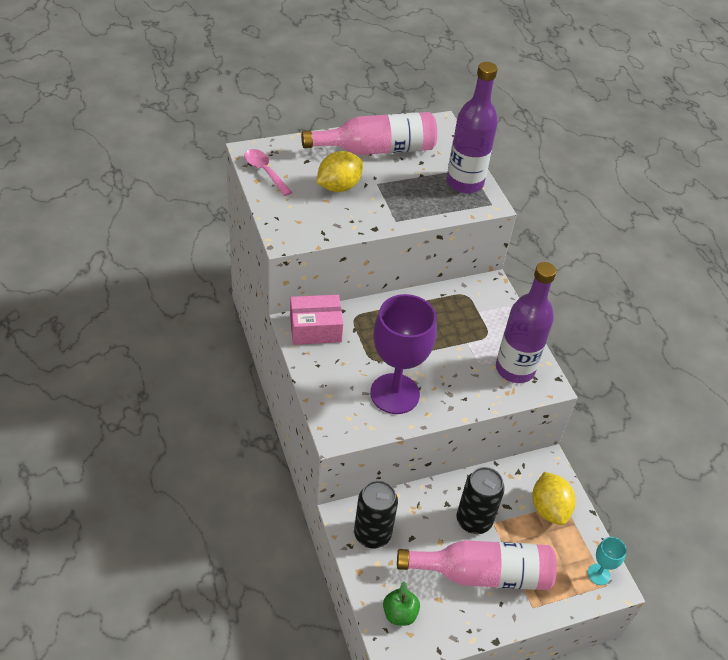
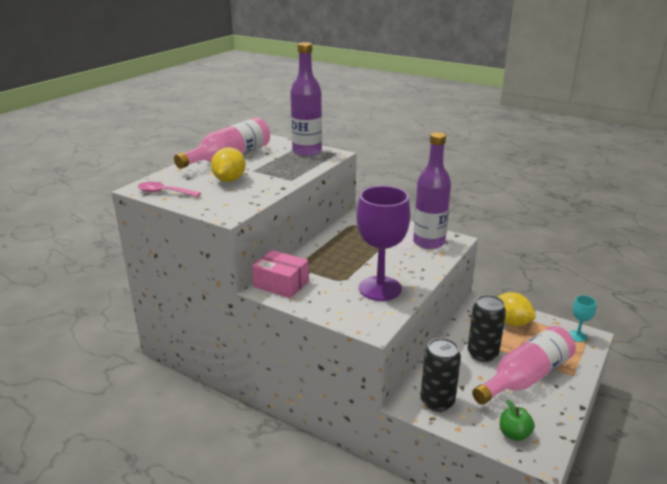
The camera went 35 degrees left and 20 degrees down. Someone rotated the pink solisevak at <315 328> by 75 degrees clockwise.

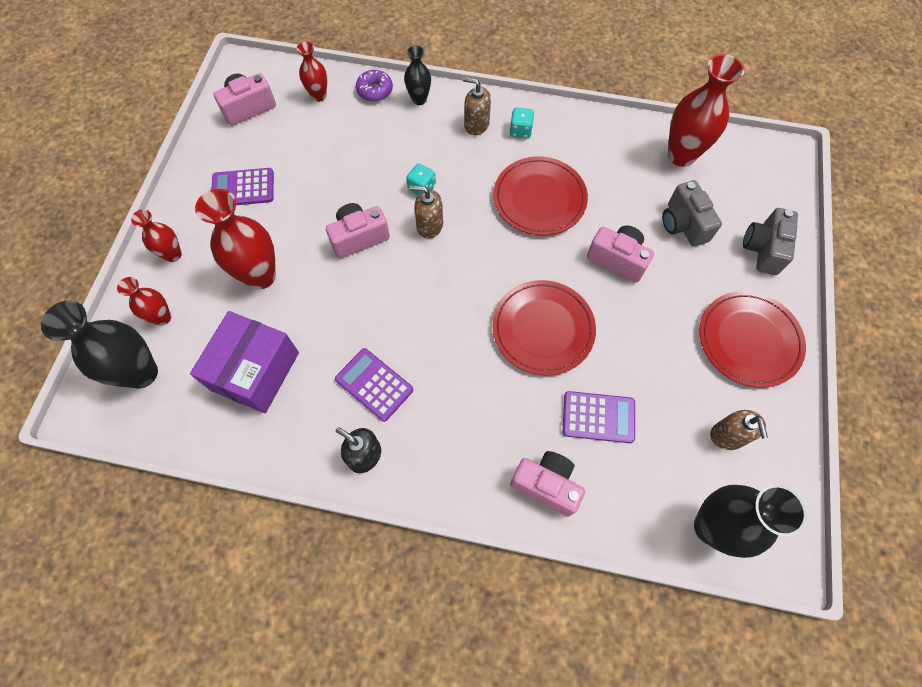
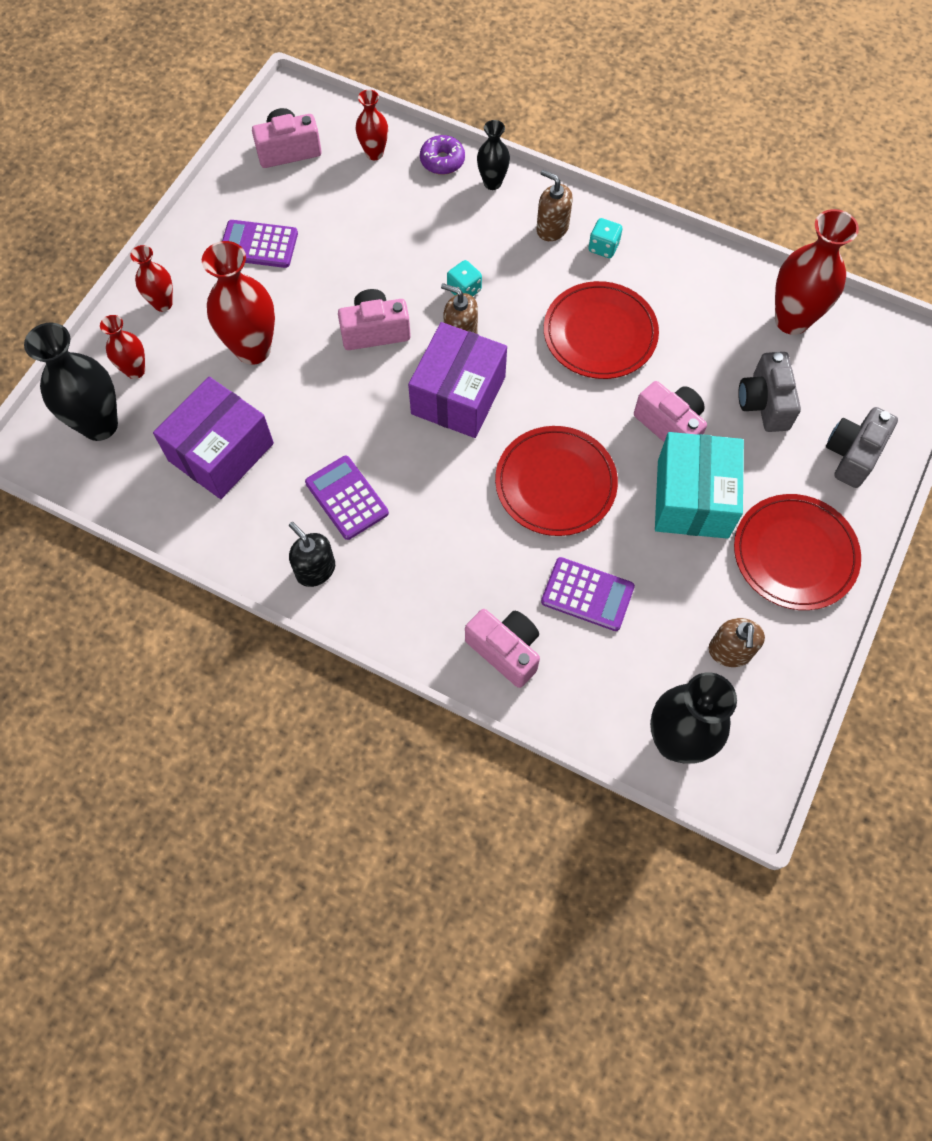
The camera went 15 degrees right and 0 degrees up. Someone put down the purple solisevak at <458 395>. Someone put down the turquoise solisevak at <692 498>.

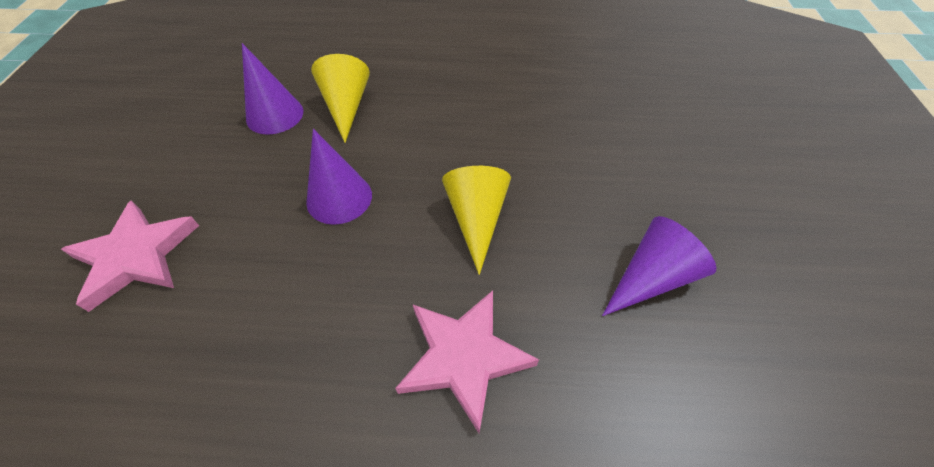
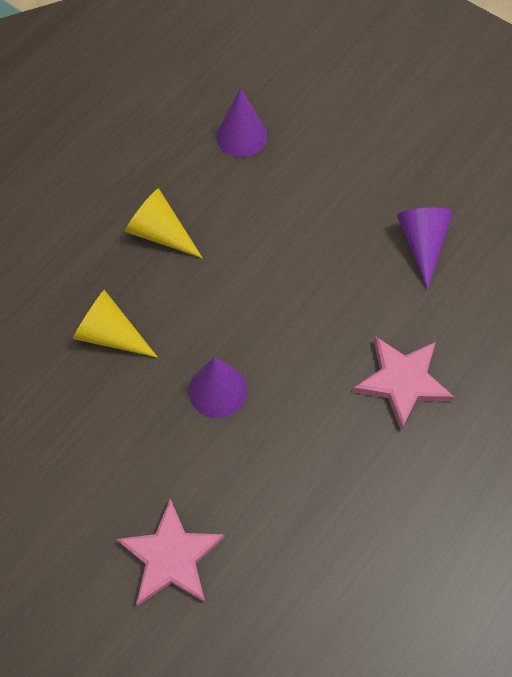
The camera went 55 degrees left and 10 degrees up. Someone carried the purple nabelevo from <275 115> to <241 136>. Someone carried the yellow nabelevo from <476 218> to <160 233>.

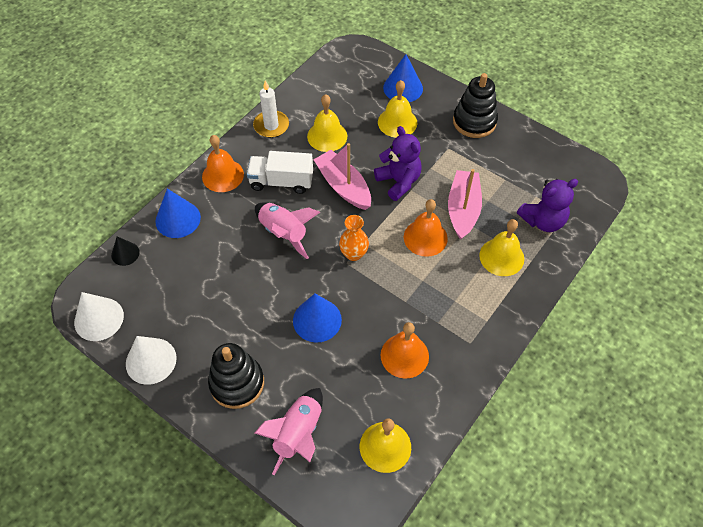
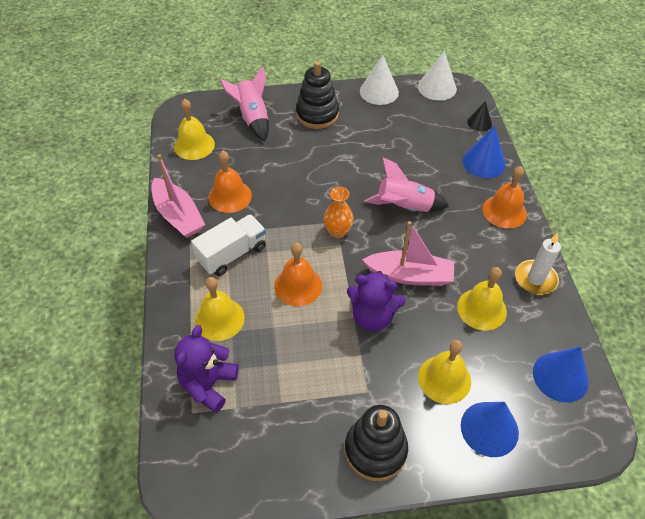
The camera went 135 degrees right and 5 degrees down. Someone carried the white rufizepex from <281 182> to <232 254>. Someone carried the blue nabelevo from <317 320> to <560 376>. Someone carried the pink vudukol from <463 209> to <178 215>.

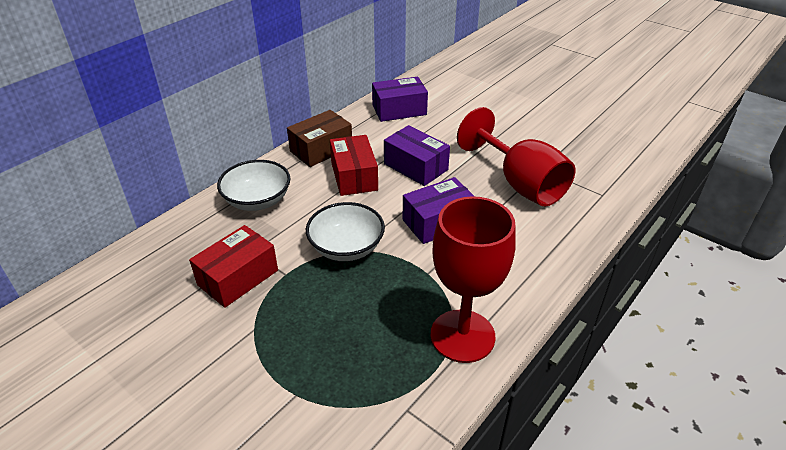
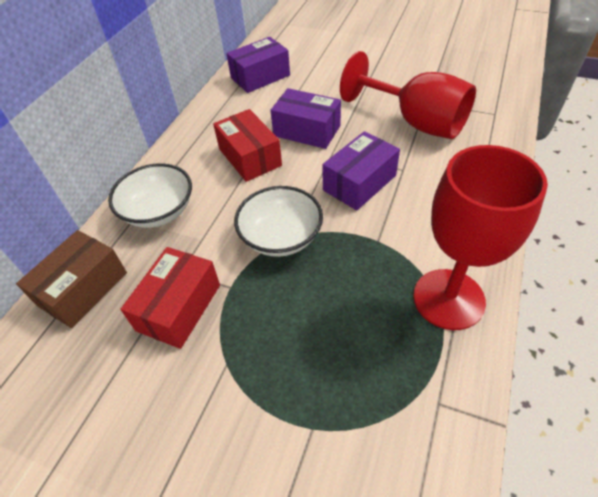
The camera went 15 degrees left and 10 degrees up. Someone carried the brown solisevak from <321 149> to <83 289>.

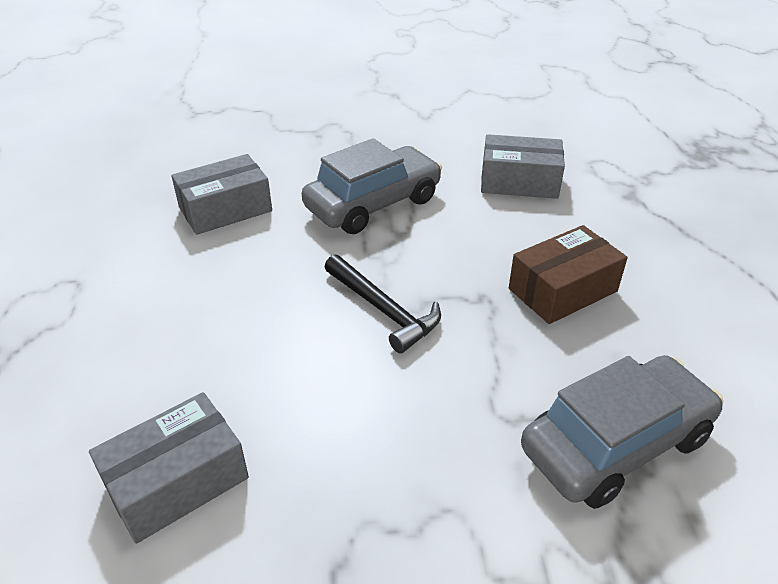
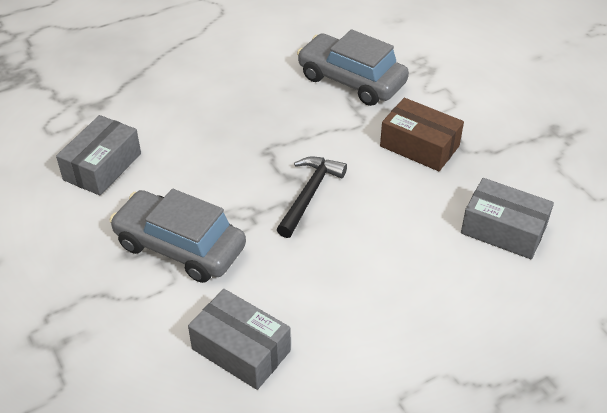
The camera went 115 degrees left and 5 degrees up. Someone carried the brown solisevak from <562 290> to <419 146>. Someone rotated the grey solisevak at <519 182> by 45 degrees clockwise.

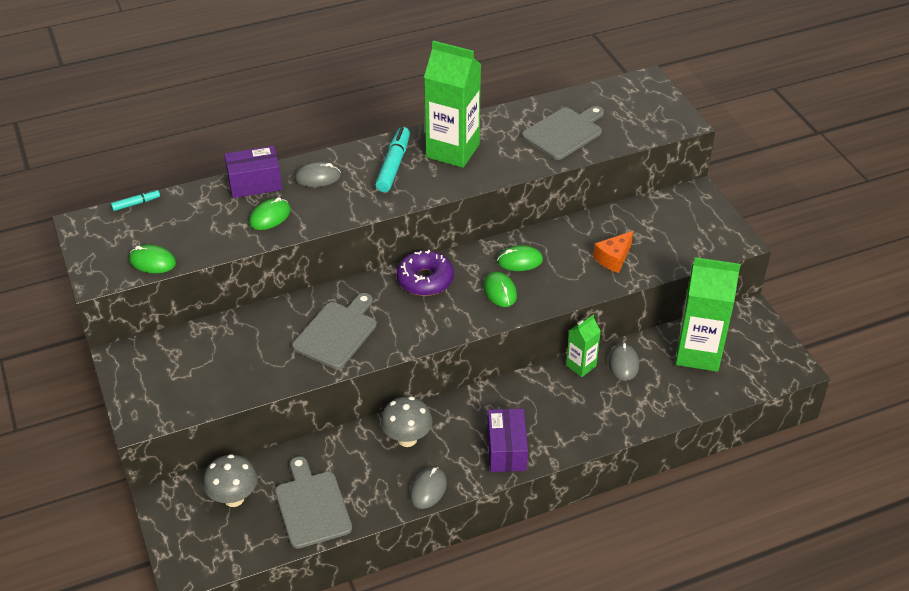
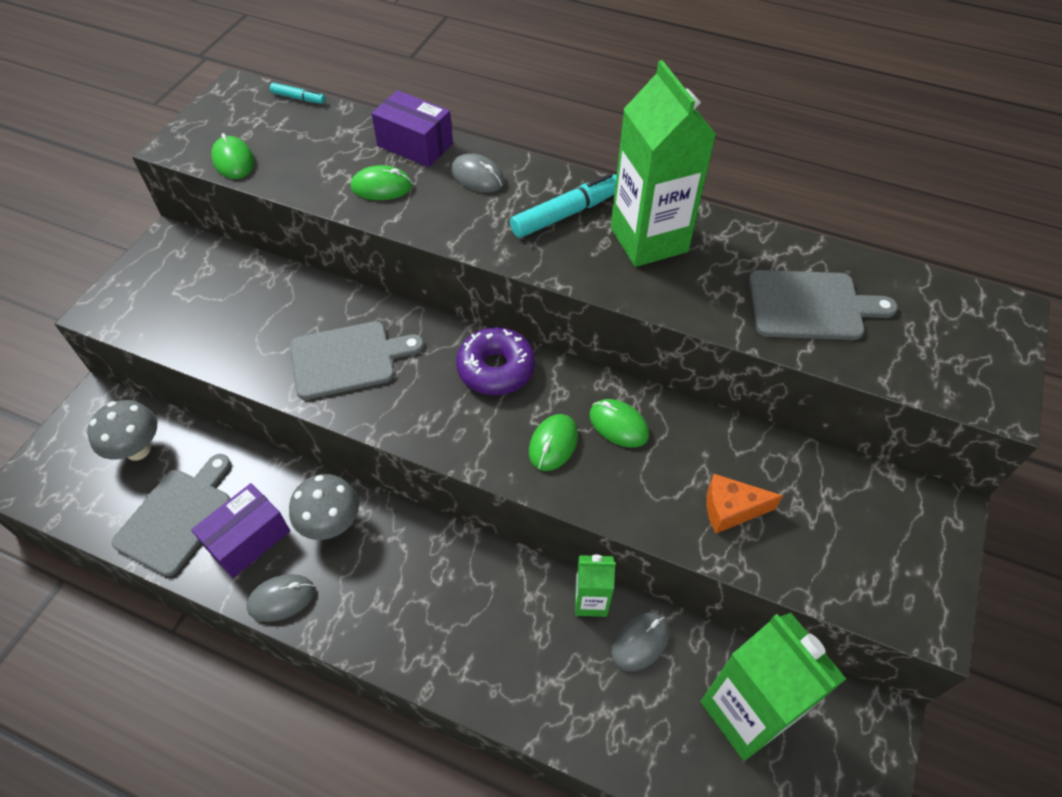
The camera went 45 degrees right and 10 degrees up. Someone carried the purple solisevak from <506 450> to <248 539>.

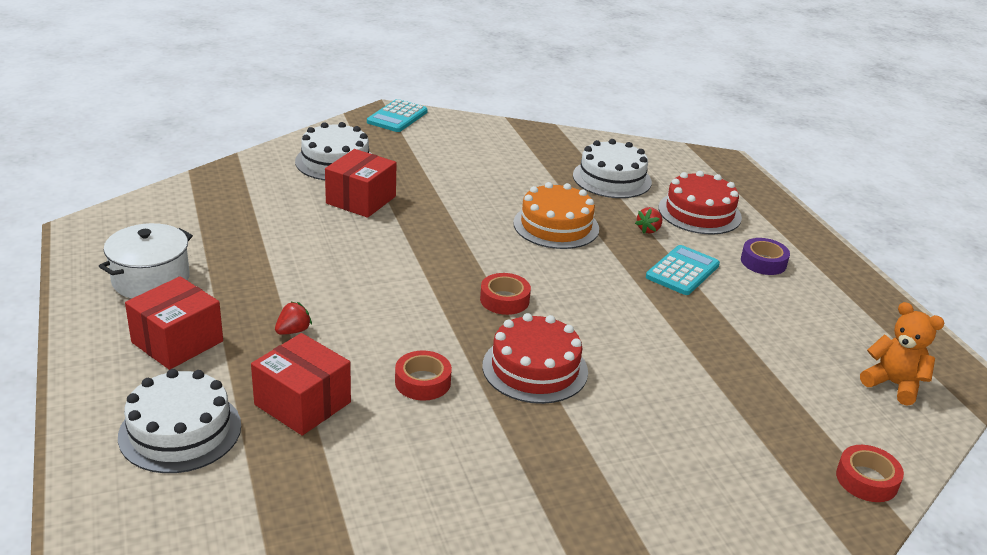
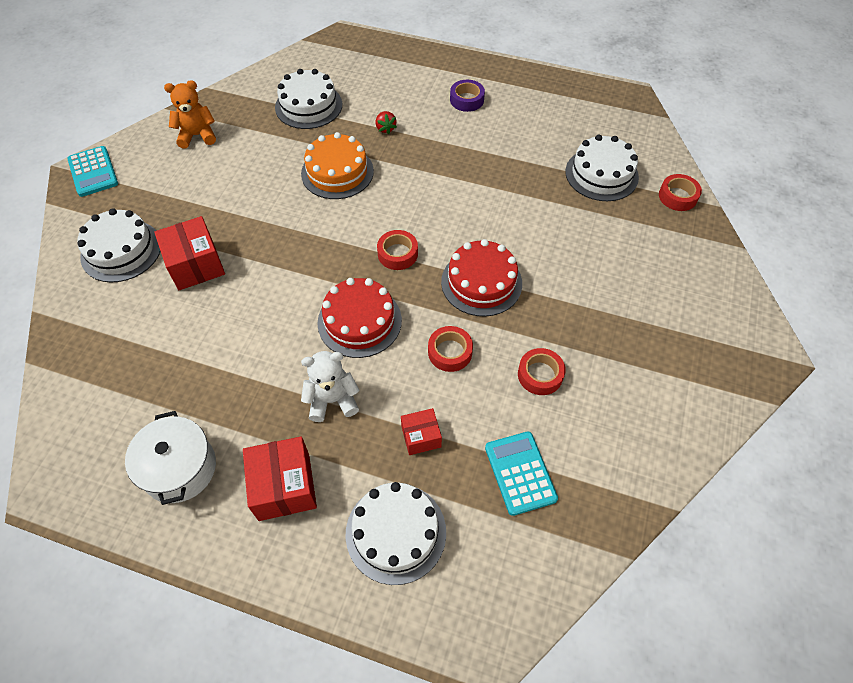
The camera went 50 degrees left and 25 degrees up. Someone put down the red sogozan at <540 375>. Someone put down the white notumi at <601 174>. Someone carried the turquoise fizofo from <682 271> to <520 473>. Someone carried the red notumi from <699 212> to <359 321>. Someone carried the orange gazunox from <893 384> to <197 135>. Someone swapped the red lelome at <293 331> for the white gazunox at <332 400>. Someone scaled the red solisevak at <303 403> by 0.58.

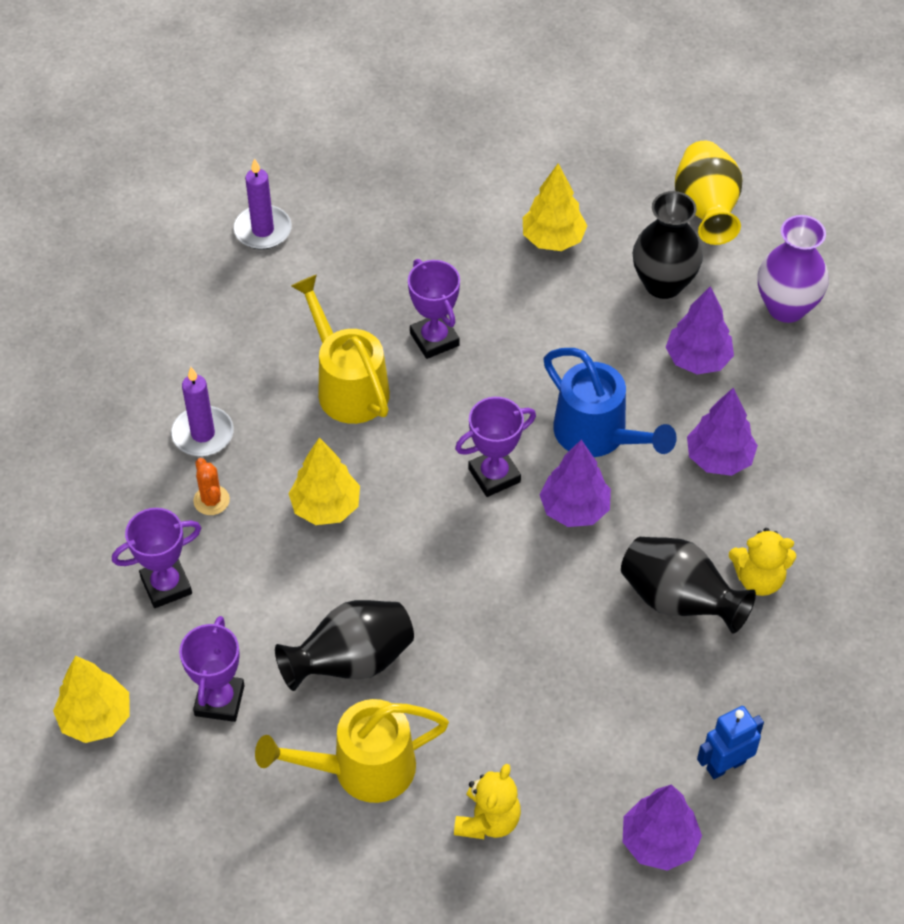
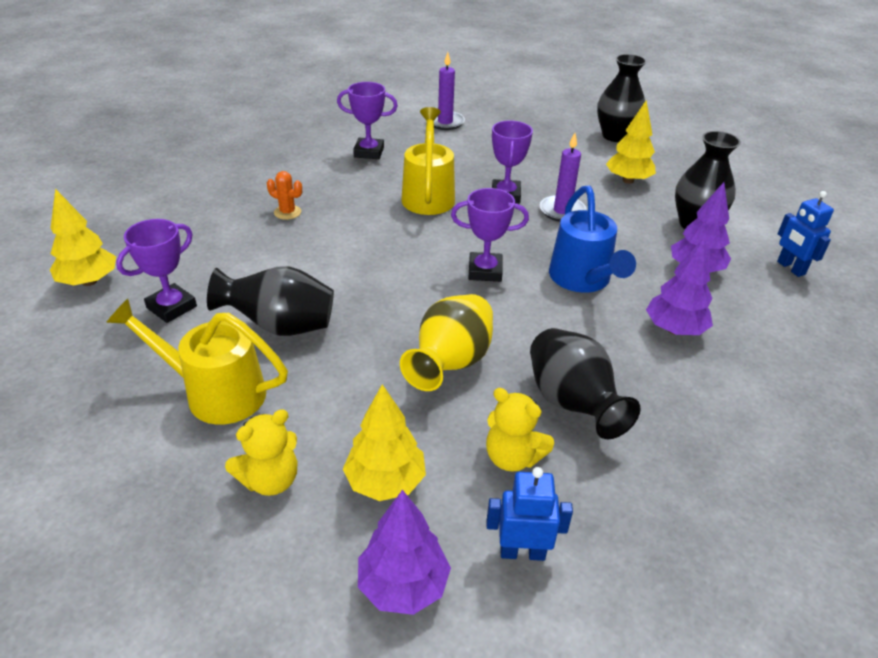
The camera went 30 degrees right and 15 degrees down. Someone took away the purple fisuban at <574 509>. Someone put down the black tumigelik at <615 136>. Someone carried the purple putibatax from <166 585> to <369 152>. Someone carried the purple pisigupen from <203 434> to <562 211>. Someone carried the yellow fisuban from <326 507> to <385 482>. Someone carried the yellow tumigelik from <706 211> to <450 363>. Someone carried the yellow gazunox from <759 579> to <512 457>. Someone swapped the purple tumigelik at <786 307> for the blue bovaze at <790 268>. Someone rotated the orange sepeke at <211 500> by 75 degrees counterclockwise.

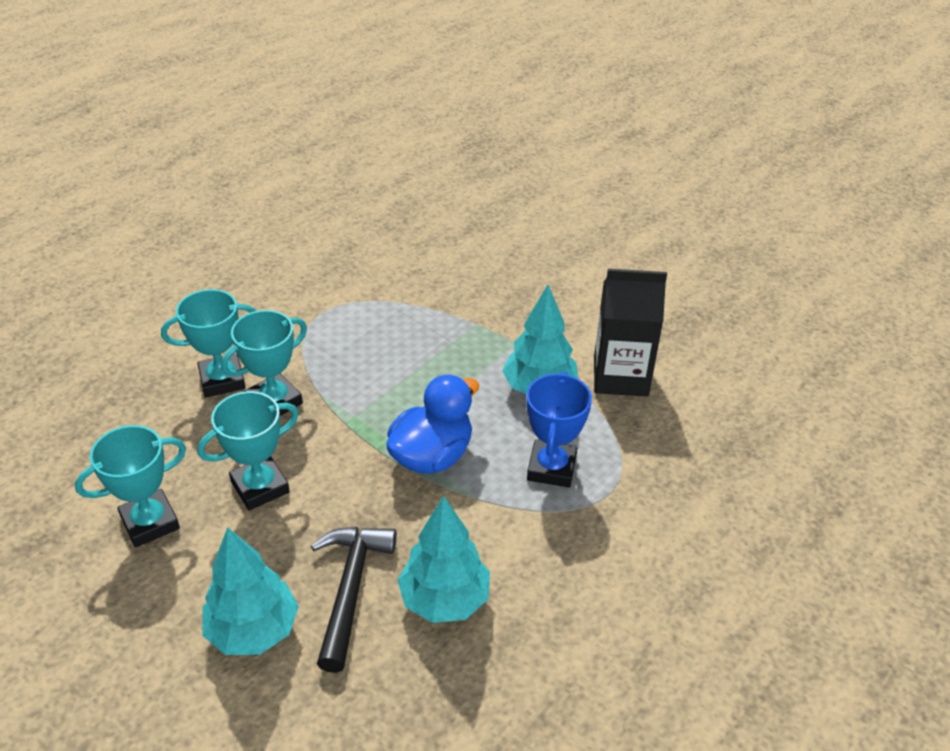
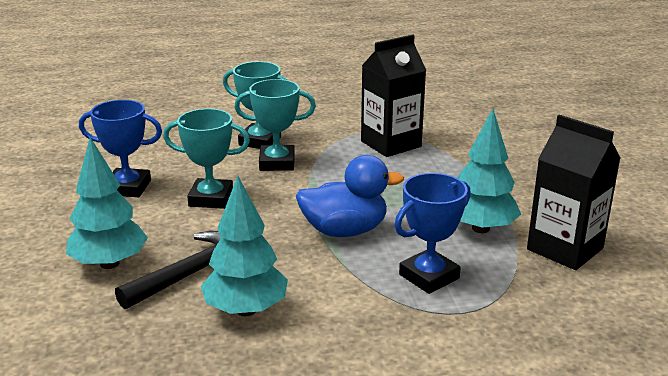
The camera went 40 degrees right and 15 degrees down. Someone put down the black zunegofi at <391 144>. Someone repainted the turquoise putibatax at <150 523>, which became the blue putibatax at <128 188>.

